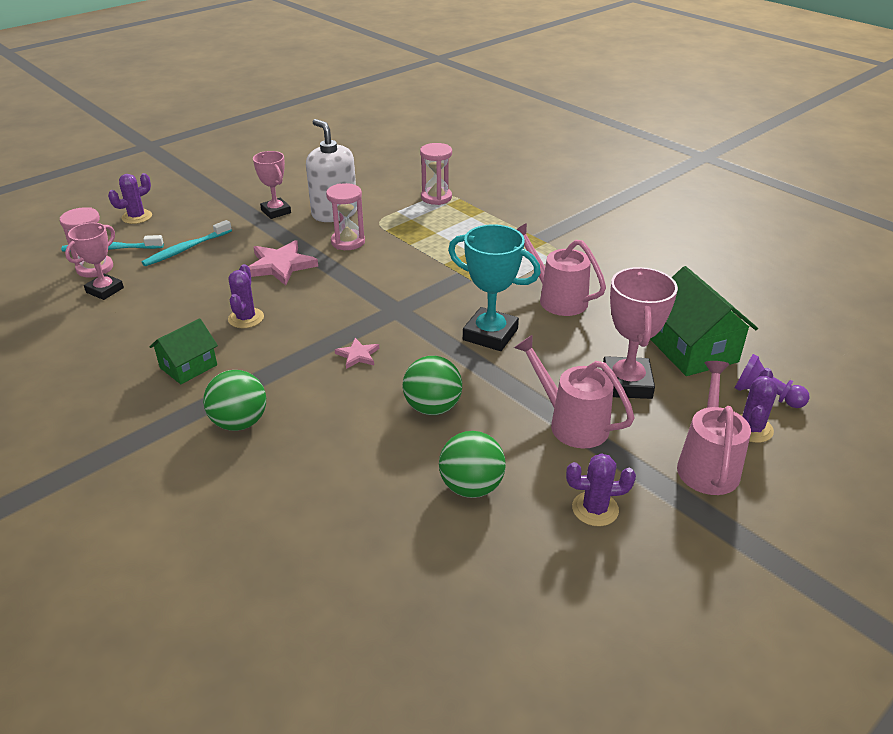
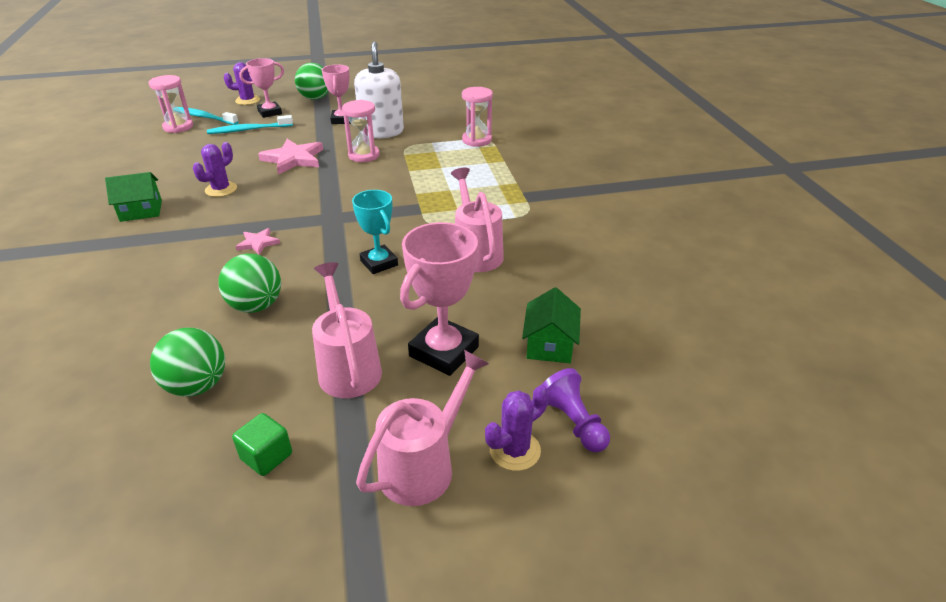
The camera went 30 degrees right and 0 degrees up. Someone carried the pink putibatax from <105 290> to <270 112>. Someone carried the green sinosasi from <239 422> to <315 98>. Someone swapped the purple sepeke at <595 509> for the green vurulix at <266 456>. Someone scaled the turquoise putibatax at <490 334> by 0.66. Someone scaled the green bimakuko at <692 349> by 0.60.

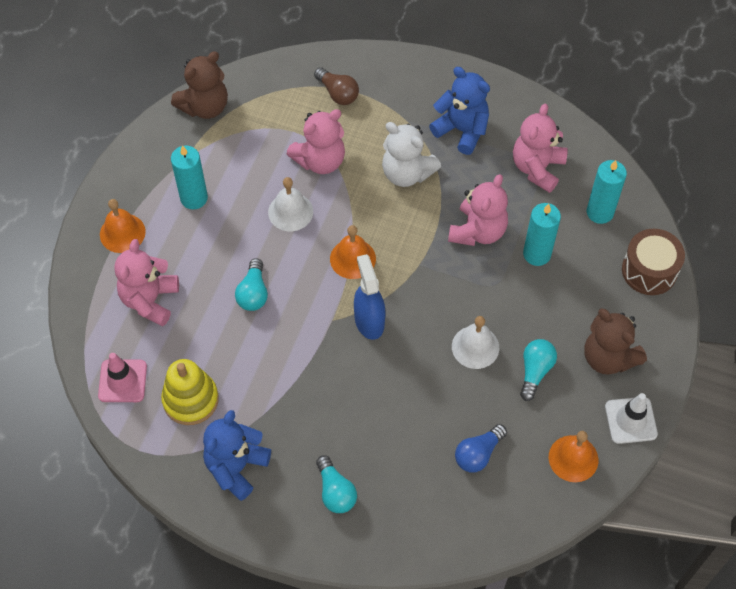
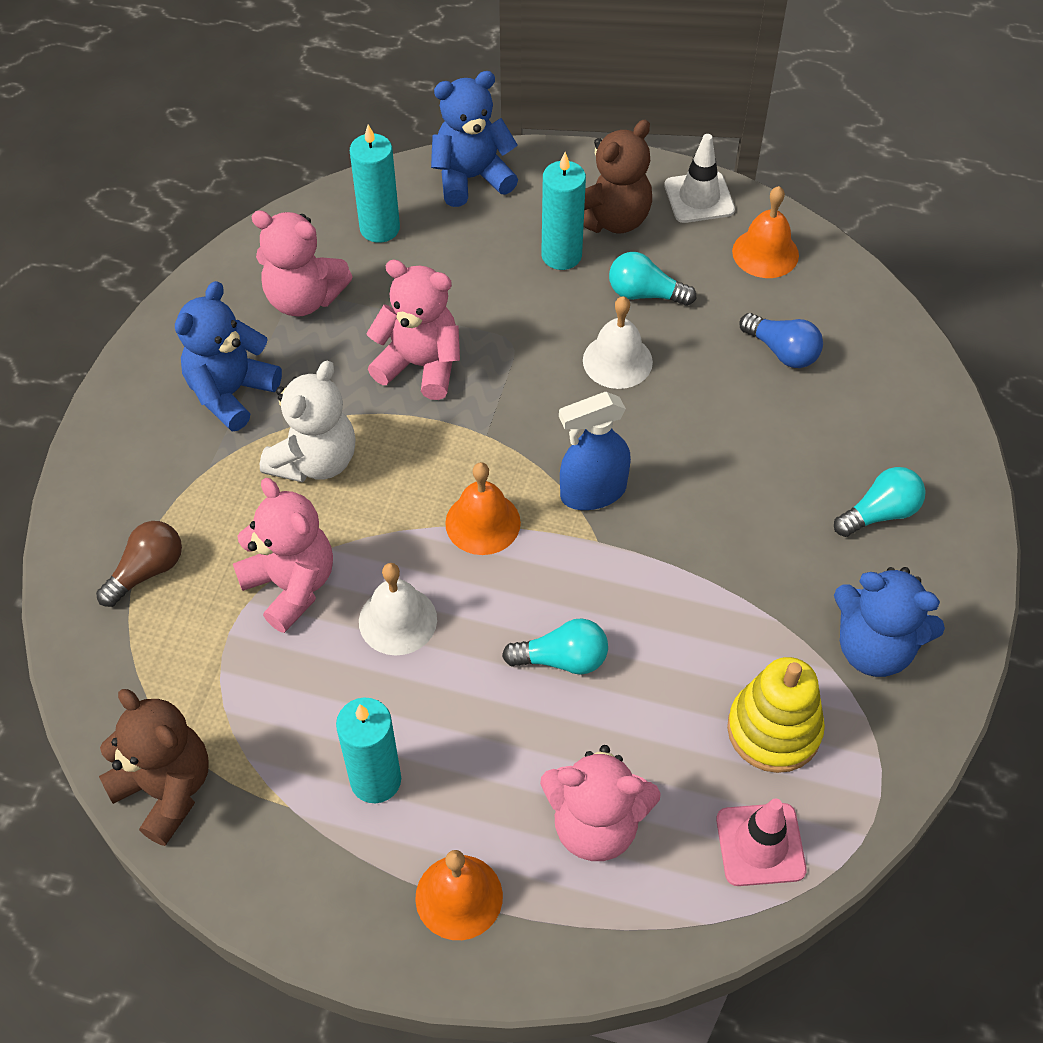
The camera went 95 degrees left and 5 degrees down. Someone carried the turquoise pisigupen from <537 254> to <561 255>. Someone swapped the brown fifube at <649 270> for the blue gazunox at <471 178>.

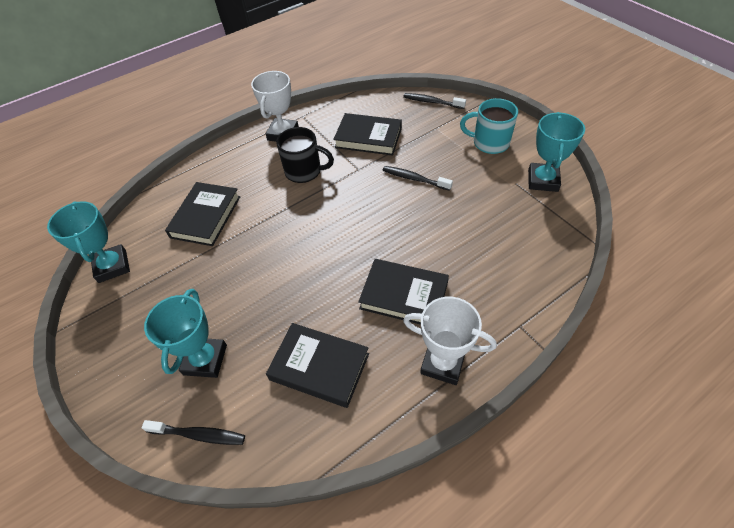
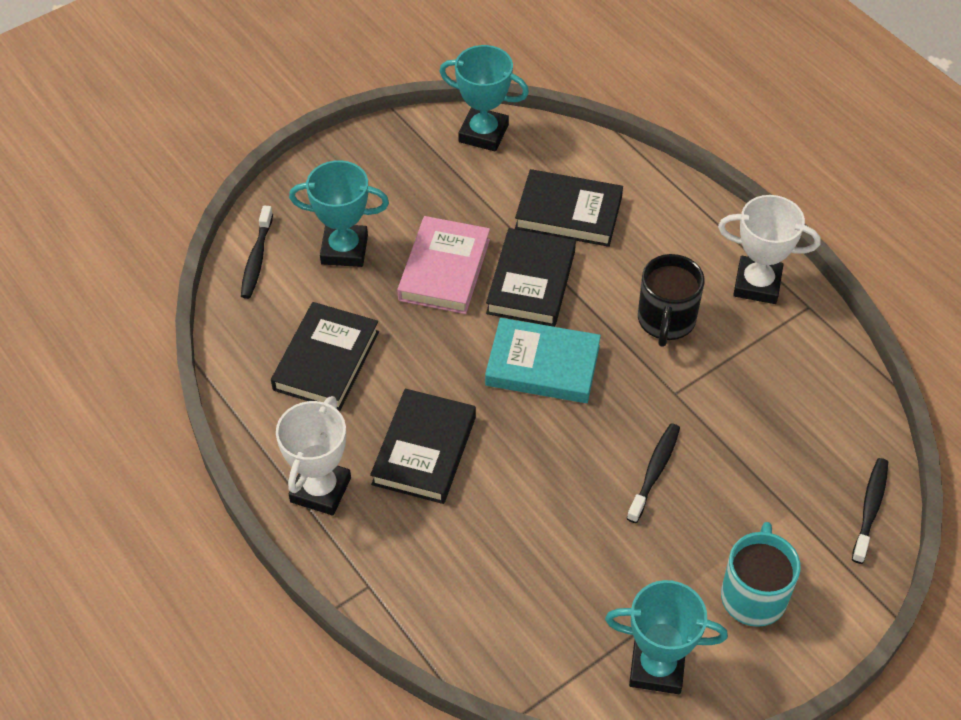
The camera went 85 degrees right and 0 degrees up. Someone put down the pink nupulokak at <444 270>. Someone put down the turquoise nupulokak at <542 365>. Someone carried the black nupulokak from <368 138> to <531 282>. Someone rotated the turquoise putibatax at <112 266> by 45 degrees clockwise.

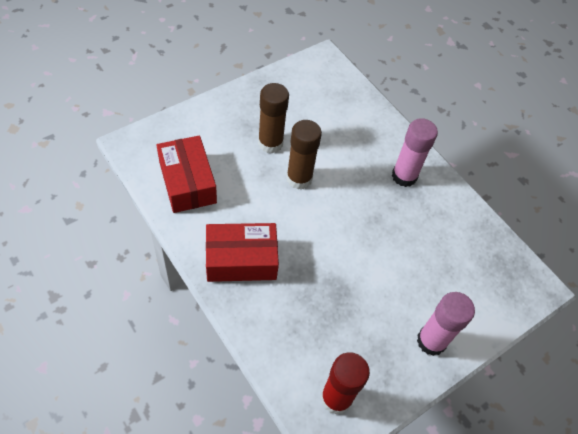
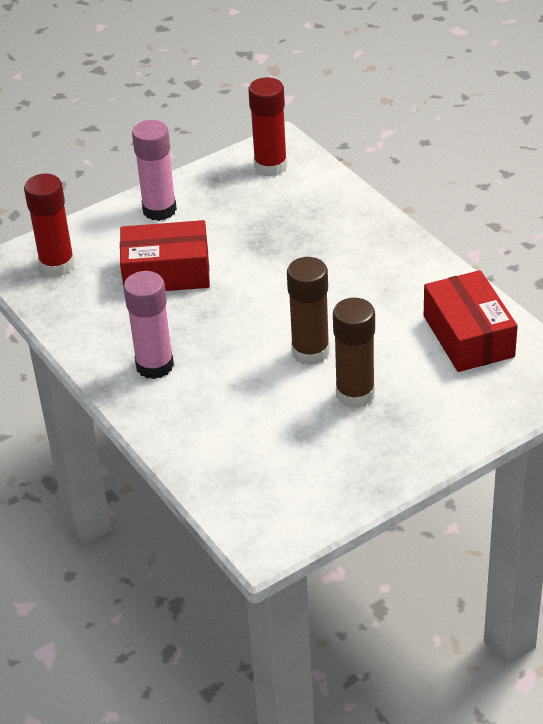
The camera went 170 degrees left and 15 degrees down. Someone put down the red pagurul at <57 265>. Someone carried the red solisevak from <241 259> to <166 272>.

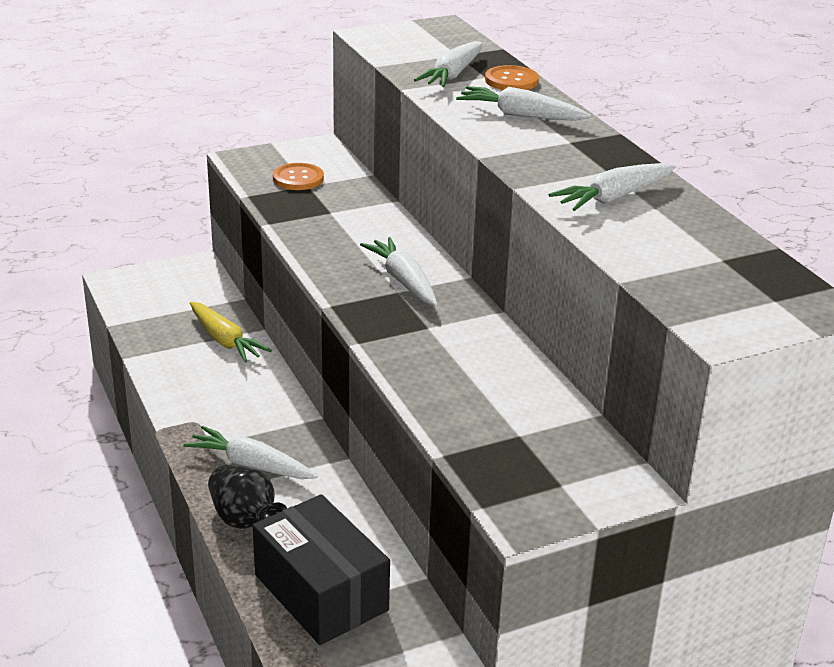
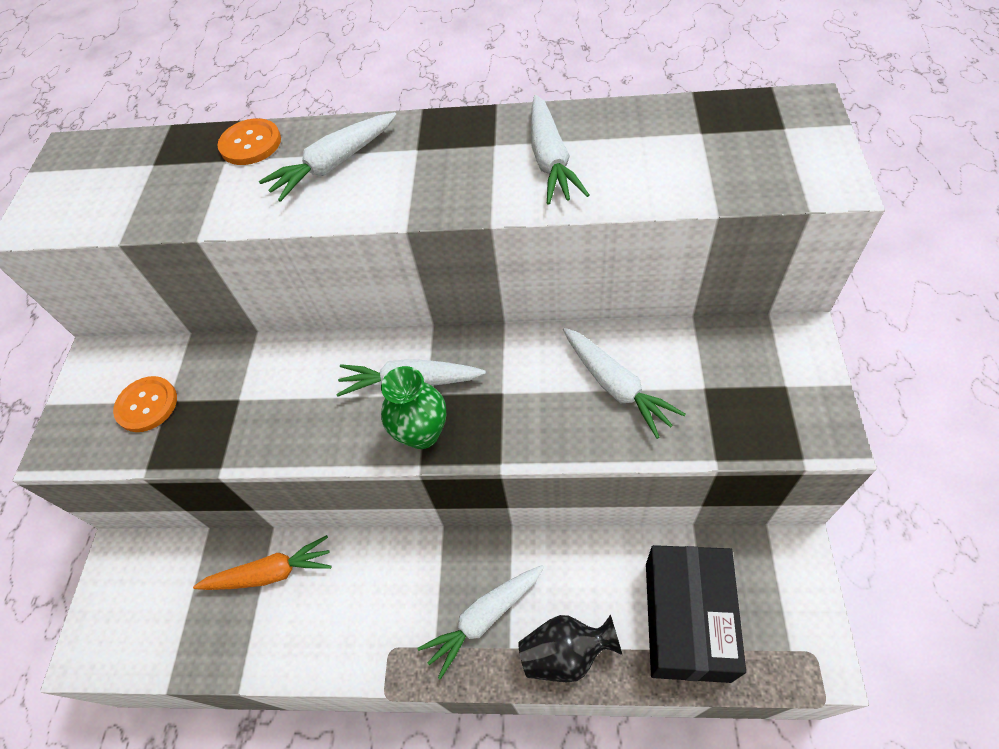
The camera went 55 degrees left and 25 degrees up. Someone put down the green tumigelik at <422 433>. Someone carried the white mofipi from <452 75> to <616 386>. Someone repainted the yellow mofipi at <225 341>, which became the orange mofipi at <271 573>. Someone rotated the black solisevak at <320 592> by 75 degrees counterclockwise.

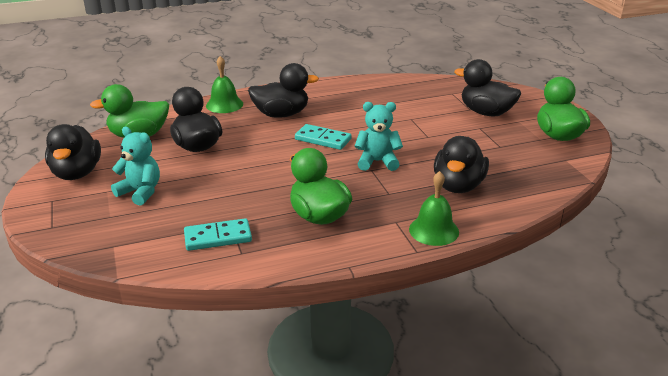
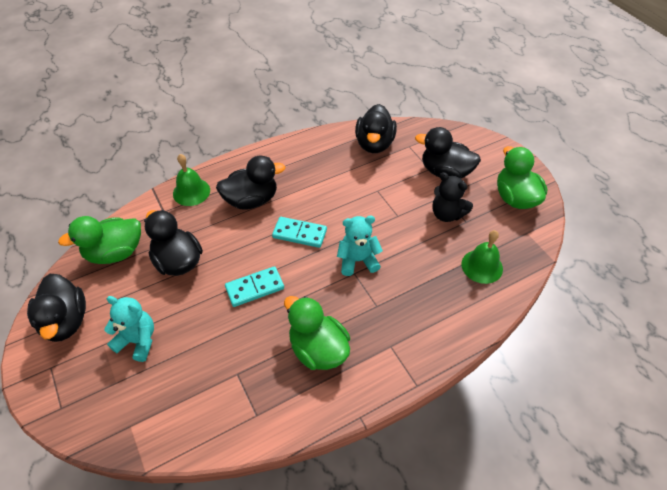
The camera went 10 degrees left and 20 degrees up. Someone put down the black gazunox at <447 214>. Someone carried the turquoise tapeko from <218 237> to <255 288>. Someone carried the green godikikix from <433 230> to <482 266>. Someone carried the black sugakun from <458 186> to <374 144>.

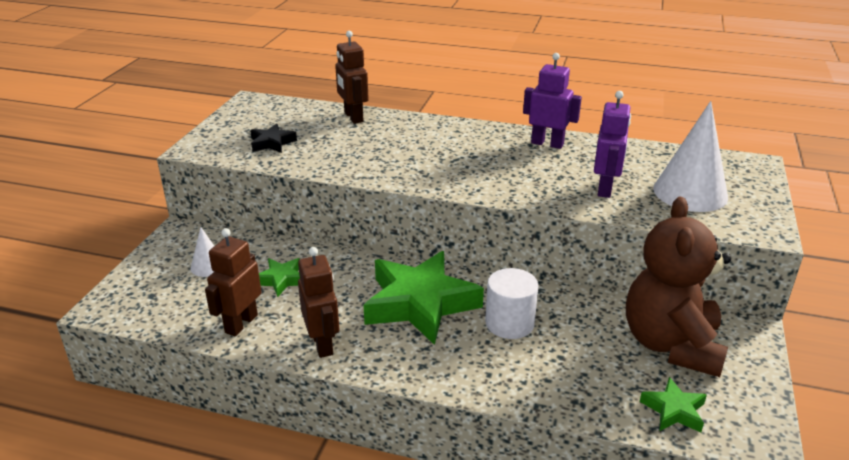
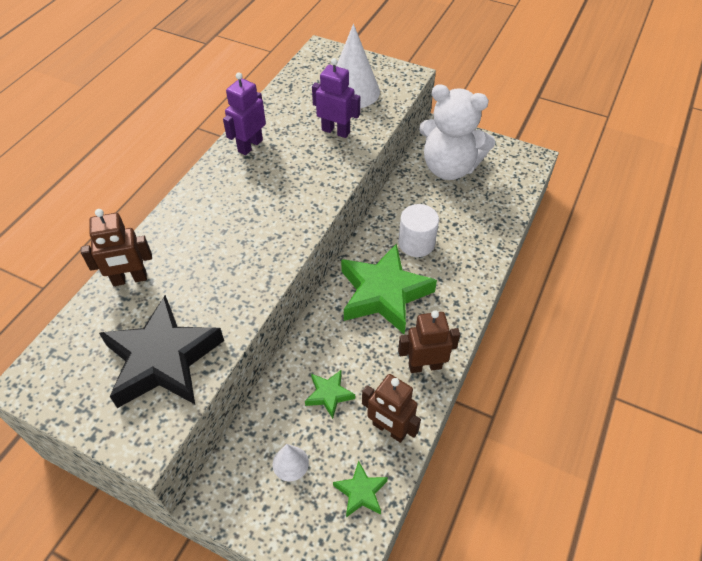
The camera went 80 degrees left and 20 degrees up. Someone carried the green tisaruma from <673 410> to <361 492>. Someone repainted the brown gazunox at <671 344>, which became the white gazunox at <449 167>. Someone scaled the black tisaruma at <272 143> by 2.18.

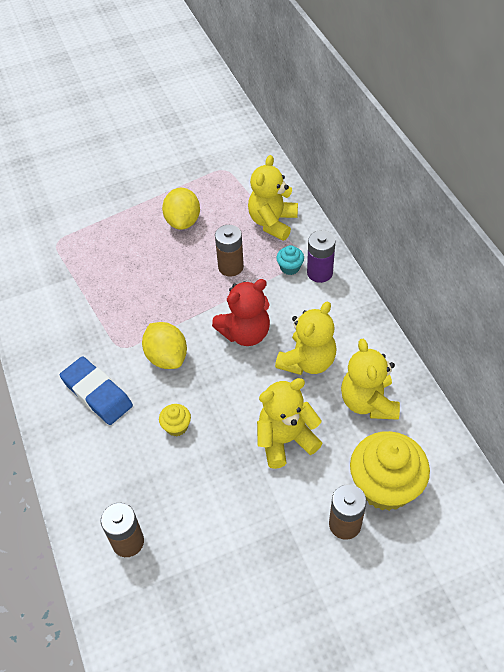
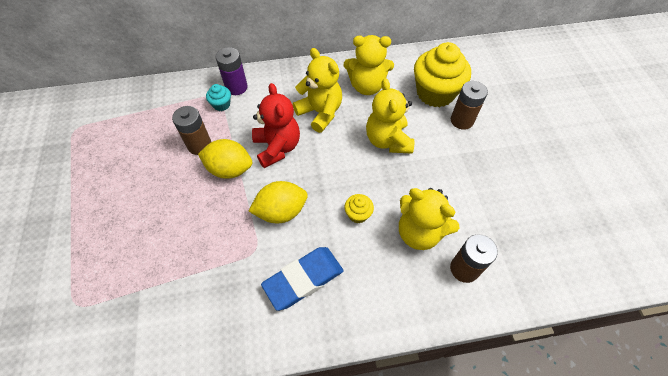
The camera went 80 degrees left and 5 degrees up. Someone carried the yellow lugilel from <183 221> to <230 169>. Someone carried the yellow gazunox from <272 222> to <419 232>.

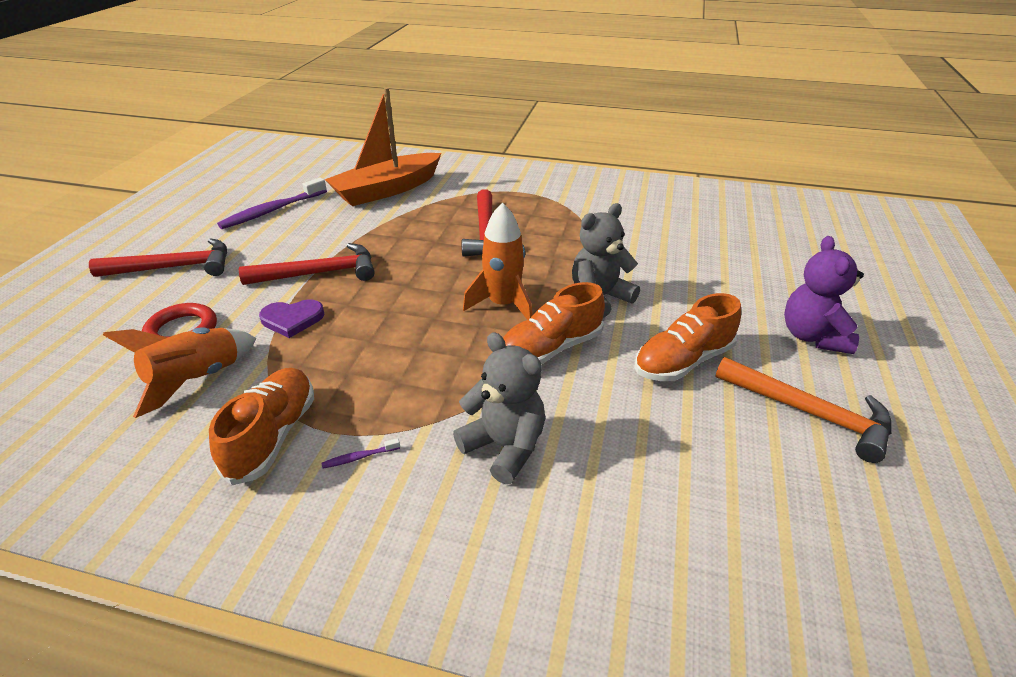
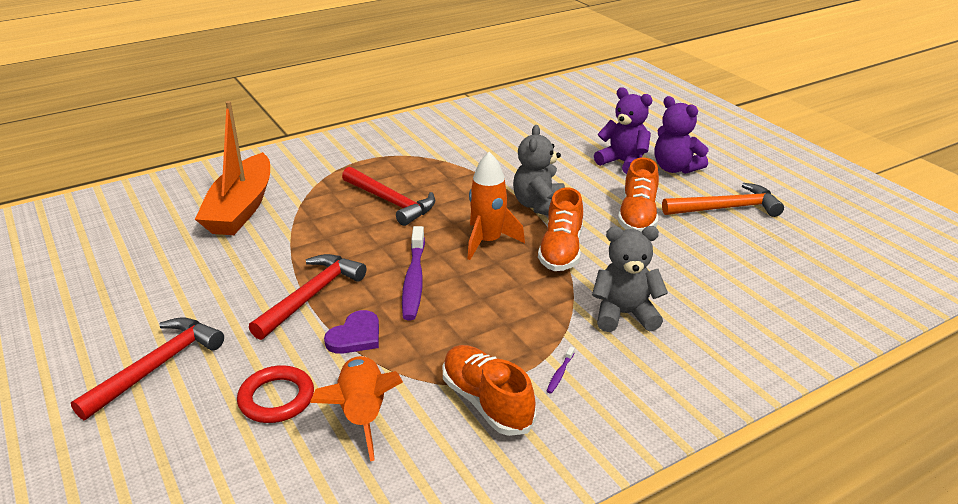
The camera went 45 degrees left and 5 degrees down. Someone put down the purple gazunox at <623 162>. Someone carried the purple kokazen from <272 211> to <414 280>.

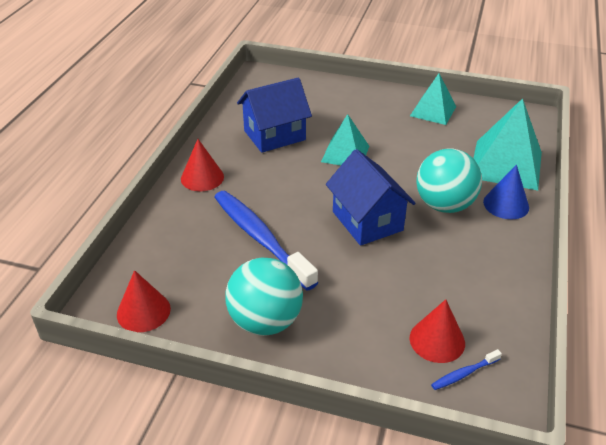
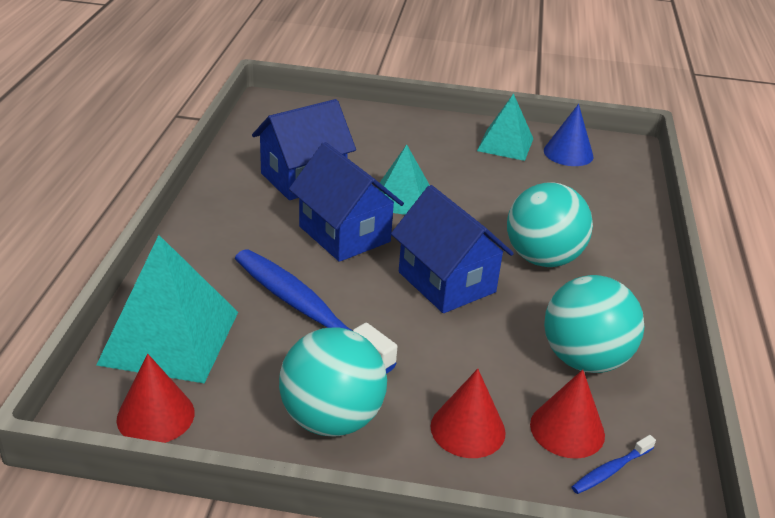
The camera went 10 degrees left and 5 degrees down. Someone put down the blue bimakuko at <344 234>. Someone put down the turquoise sinosasi at <584 359>. Someone carried the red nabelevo from <202 177> to <468 429>. Someone carried the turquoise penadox from <506 164> to <169 337>. Someone carried the blue nabelevo from <506 204> to <568 153>.

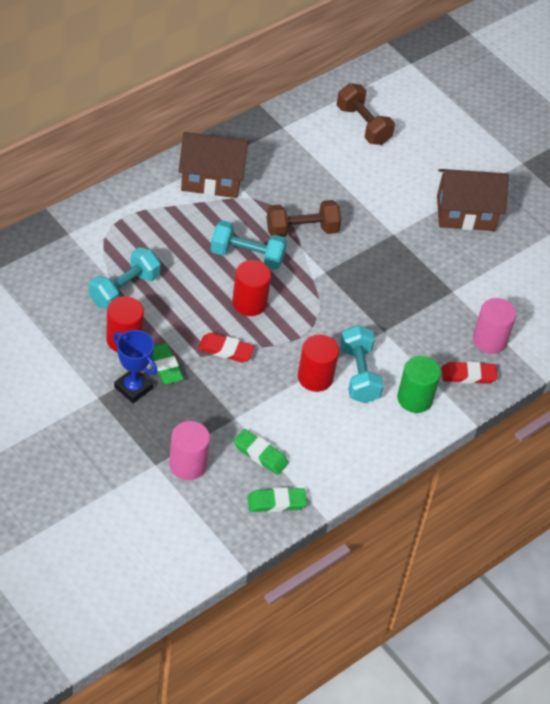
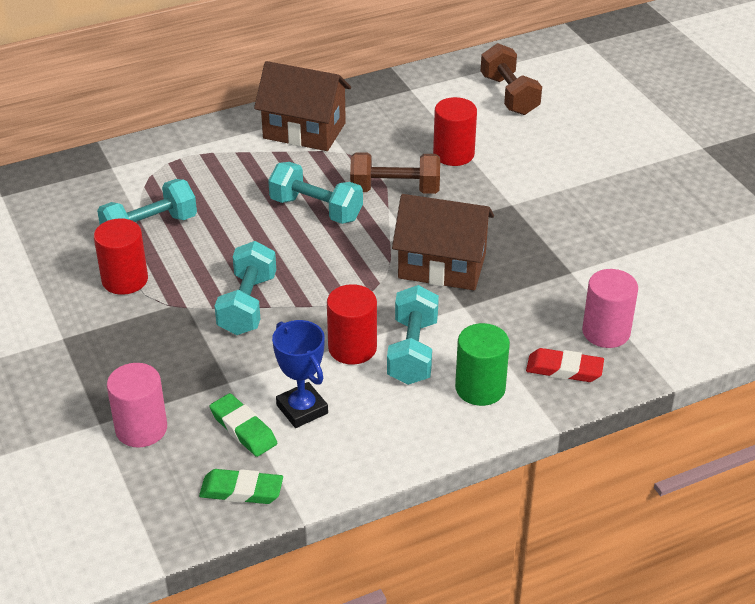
The camera went 20 degrees right and 10 degrees down. Someone took away the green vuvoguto at <165 366>. Someone carried the blue putibatax from <133 388> to <302 409>. Someone carried the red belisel from <249 303> to <453 154>. Someone carried the brown bimakuko from <465 213> to <442 266>. Someone swapped the red vuvoguto at <226 350> for the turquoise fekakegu at <247 305>.

